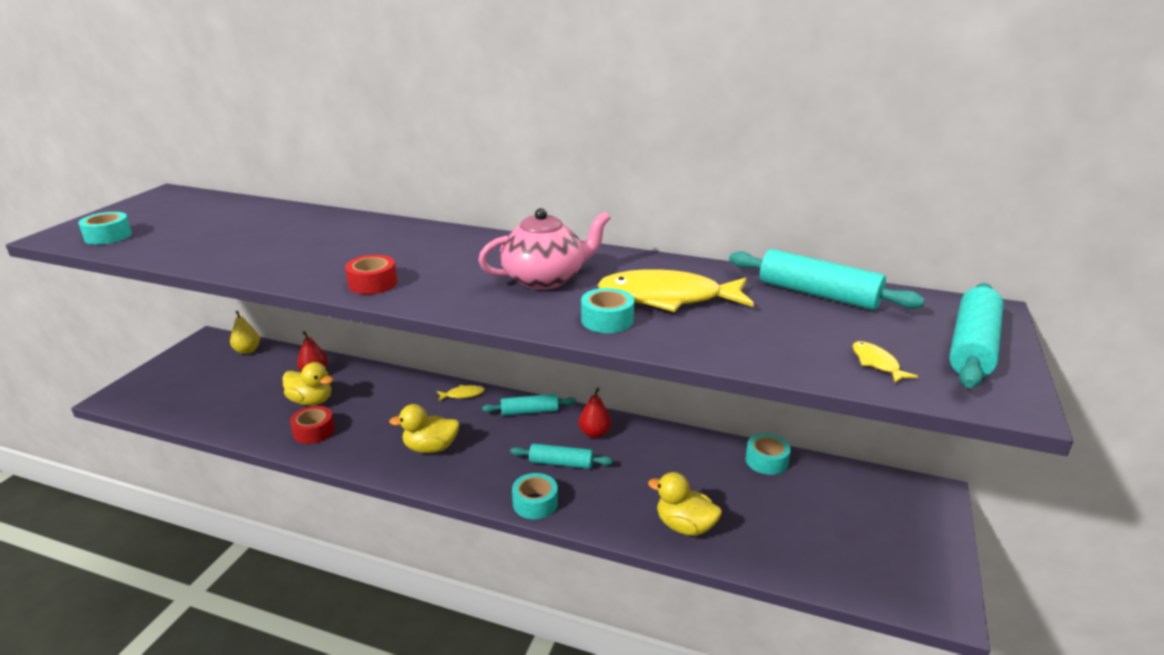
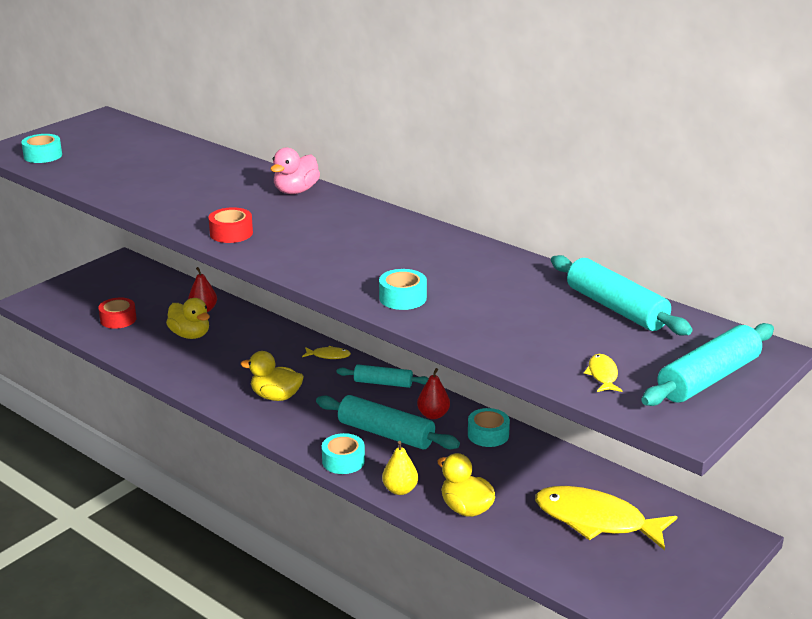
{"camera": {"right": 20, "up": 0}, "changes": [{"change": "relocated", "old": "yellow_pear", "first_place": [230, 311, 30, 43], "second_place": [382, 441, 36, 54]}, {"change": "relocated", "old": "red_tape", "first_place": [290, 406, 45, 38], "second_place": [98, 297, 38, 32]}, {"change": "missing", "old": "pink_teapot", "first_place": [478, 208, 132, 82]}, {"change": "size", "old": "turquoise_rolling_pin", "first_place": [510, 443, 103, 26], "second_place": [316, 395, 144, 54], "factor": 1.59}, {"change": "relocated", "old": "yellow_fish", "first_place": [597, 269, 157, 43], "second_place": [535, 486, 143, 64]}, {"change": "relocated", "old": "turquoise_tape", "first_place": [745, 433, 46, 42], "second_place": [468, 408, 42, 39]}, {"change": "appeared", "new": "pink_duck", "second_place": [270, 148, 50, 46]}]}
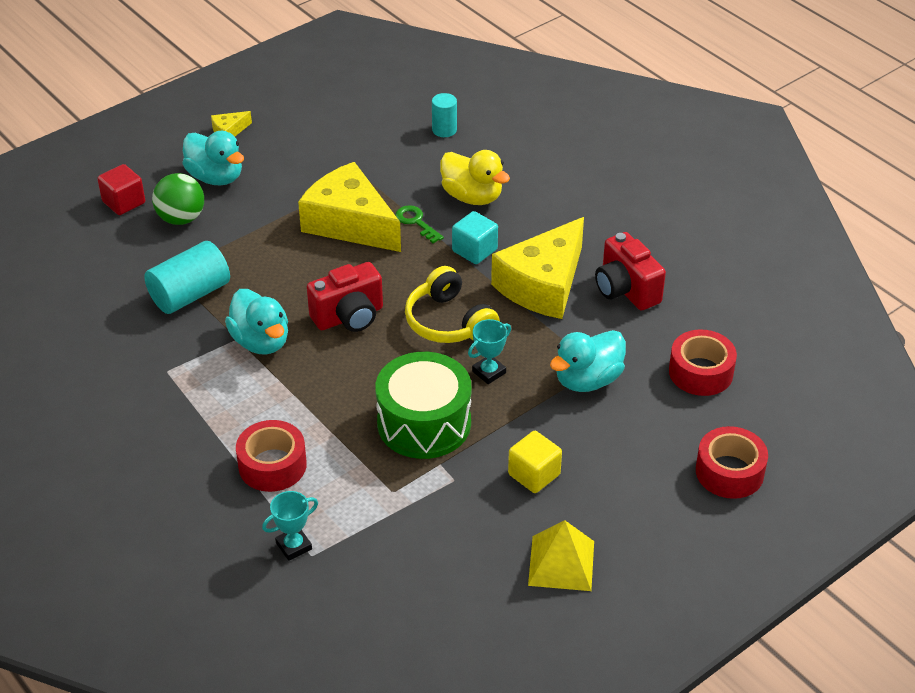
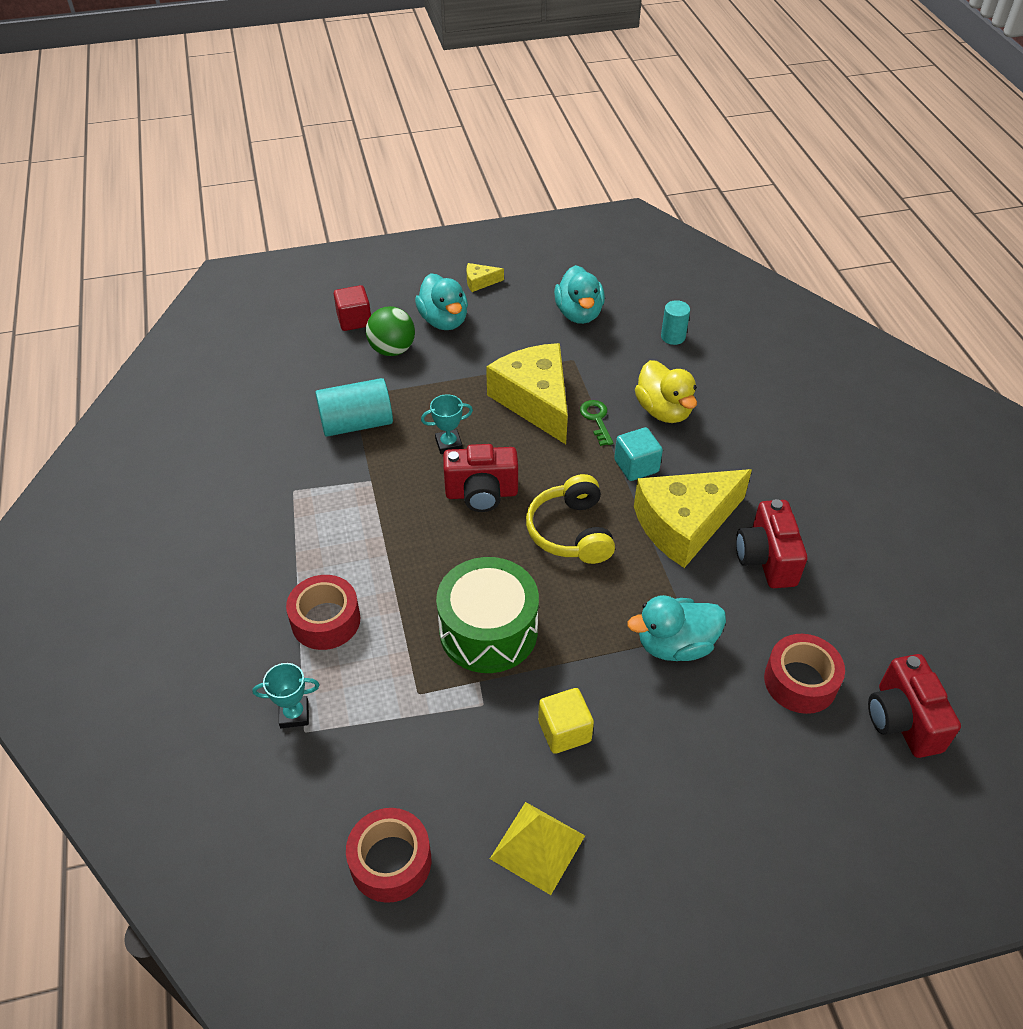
{"camera": {"right": 25, "up": 5}, "changes": [{"change": "relocated", "old": "turquoise_duck", "first_place": [225, 289, 63, 66], "second_place": [554, 265, 51, 59]}, {"change": "relocated", "old": "turquoise_trophy", "first_place": [468, 319, 43, 65], "second_place": [421, 394, 52, 60]}, {"change": "relocated", "old": "red_tape", "first_place": [696, 426, 72, 73], "second_place": [346, 808, 85, 95]}, {"change": "appeared", "new": "red_camera", "second_place": [868, 654, 93, 104]}]}
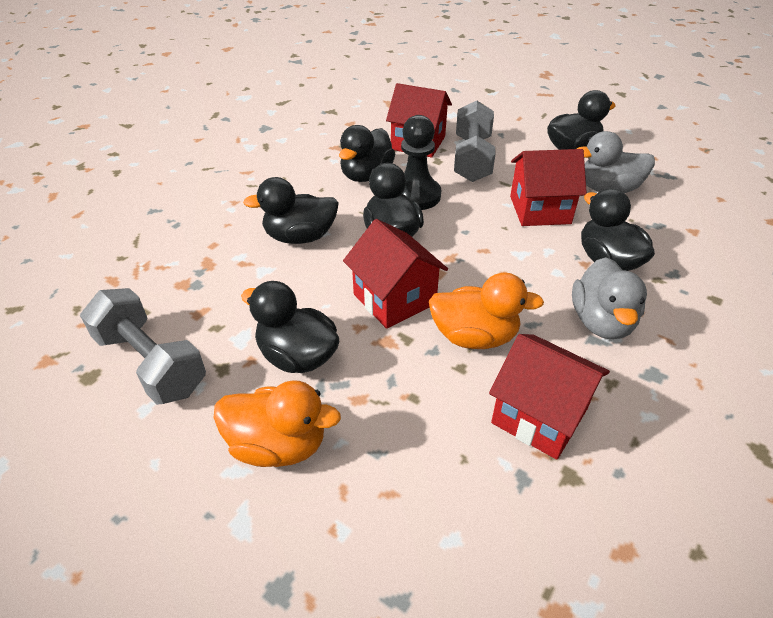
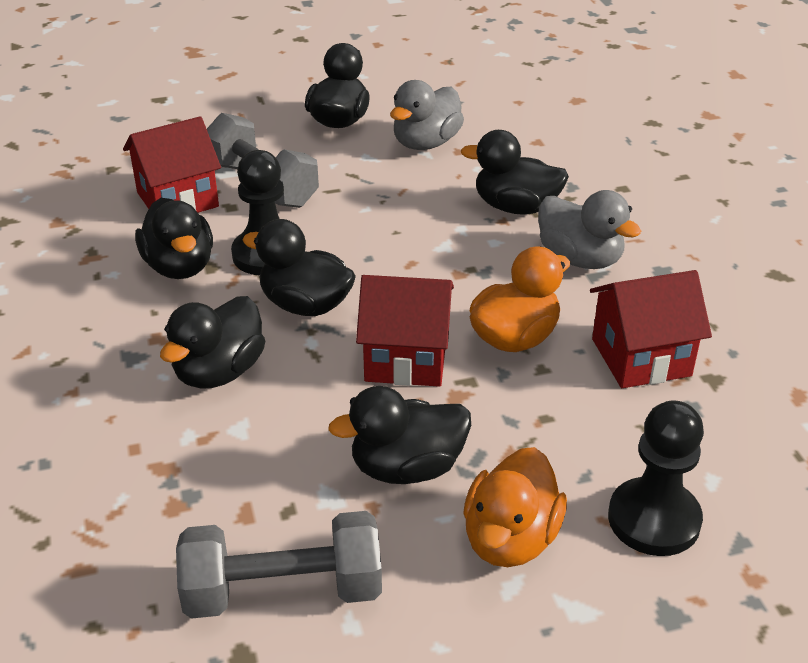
{"camera": {"right": -50, "up": -5}, "changes": [{"change": "spun", "old": "orange_duck", "first_place": [214, 380, 127, 87], "second_place": [463, 447, 104, 120], "degrees": 150}, {"change": "missing", "old": "red_house", "first_place": [510, 149, 77, 77]}, {"change": "appeared", "new": "black_pawn", "second_place": [608, 400, 96, 156]}]}
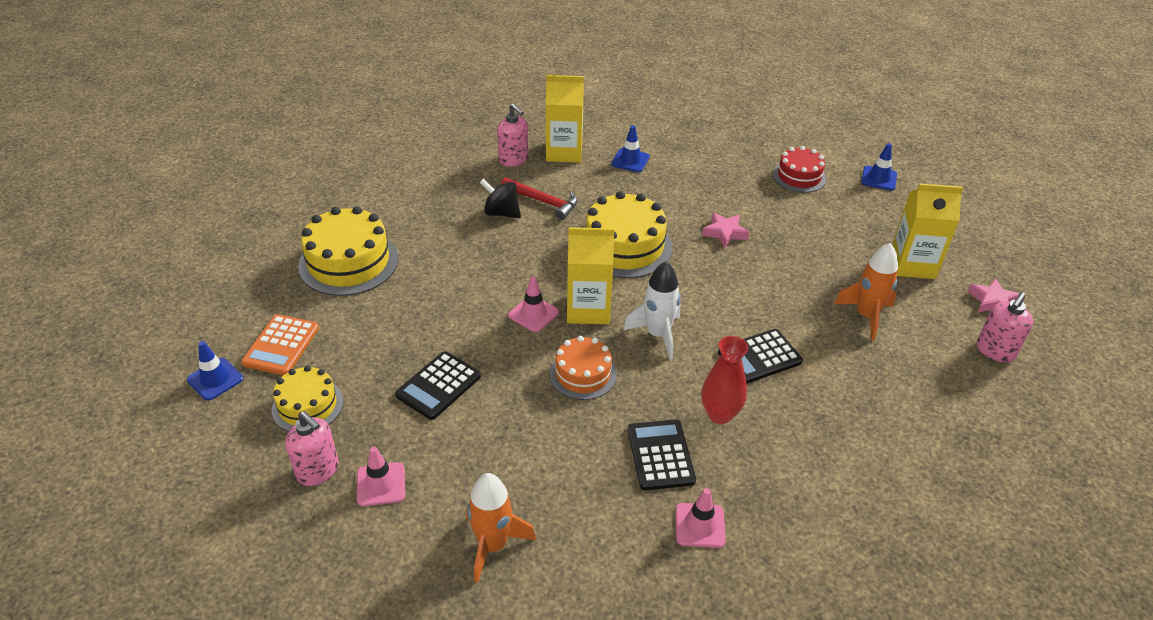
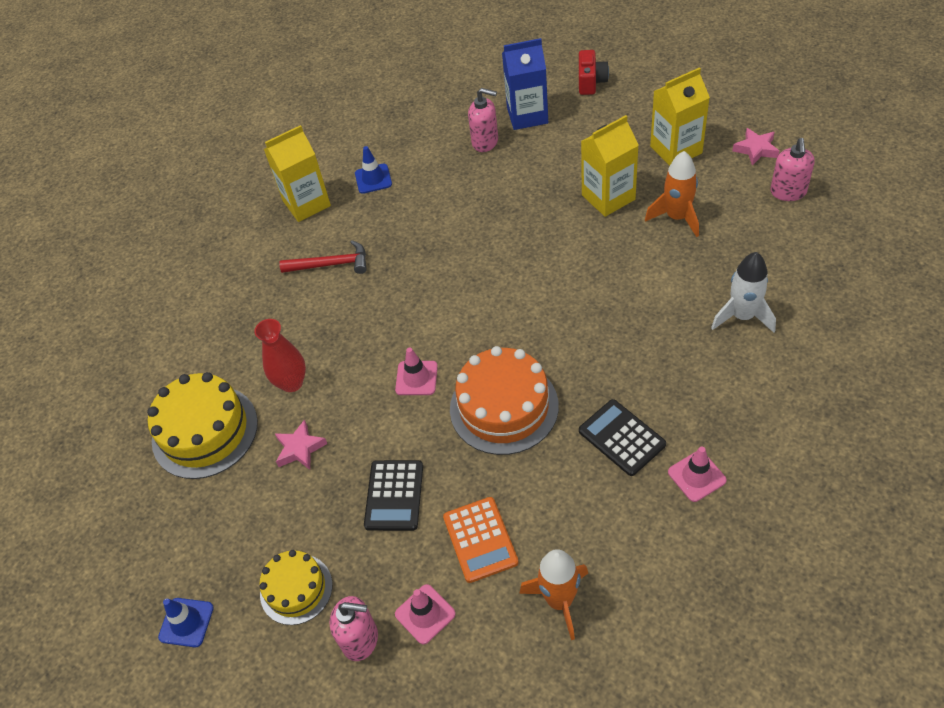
{"camera": {"right": -25, "up": 10}, "changes": [{"change": "relocated", "old": "orange_calculator", "first_place": [241, 314, 78, 61], "second_place": [443, 497, 76, 86]}, {"change": "missing", "old": "black_spinning_top", "first_place": [479, 179, 42, 39]}, {"change": "relocated", "old": "pink_soap_dispenser", "first_place": [497, 103, 31, 64], "second_place": [468, 88, 30, 64]}, {"change": "size", "old": "orange_cake", "first_place": [549, 336, 68, 64], "second_place": [450, 346, 109, 109], "factor": 1.64}, {"change": "relocated", "old": "yellow_carton", "first_place": [567, 227, 47, 97], "second_place": [581, 115, 58, 102]}, {"change": "missing", "old": "yellow_cake", "first_place": [585, 191, 88, 87]}, {"change": "relocated", "old": "white_rocket", "first_place": [623, 261, 58, 98], "second_place": [711, 252, 65, 81]}, {"change": "relocated", "old": "red_vase", "first_place": [701, 336, 47, 88], "second_place": [254, 319, 52, 73]}, {"change": "relocated", "old": "pink_star", "first_place": [702, 212, 47, 36], "second_place": [275, 419, 52, 51]}, {"change": "missing", "old": "black_calculator", "first_place": [718, 329, 85, 55]}, {"change": "exchanged", "old": "red_cake", "new": "blue_carton", "first_place": [773, 146, 53, 47], "second_place": [502, 38, 46, 92]}, {"change": "exchanged", "old": "blue_traffic_cone", "new": "red_camera", "first_place": [861, 143, 36, 48], "second_place": [579, 50, 30, 45]}]}
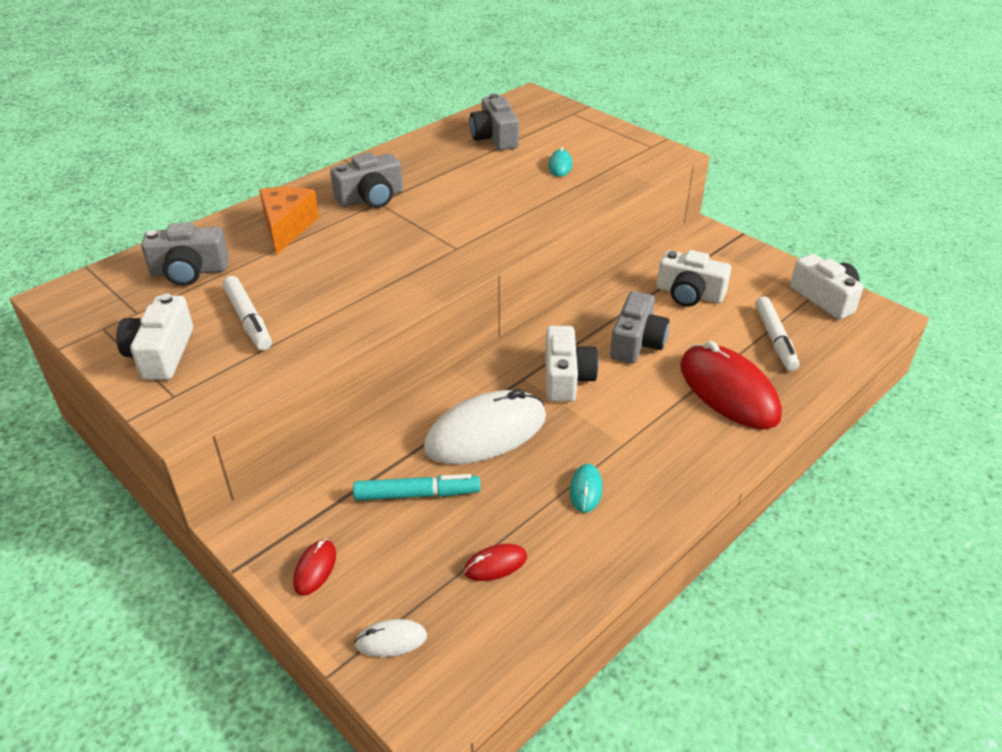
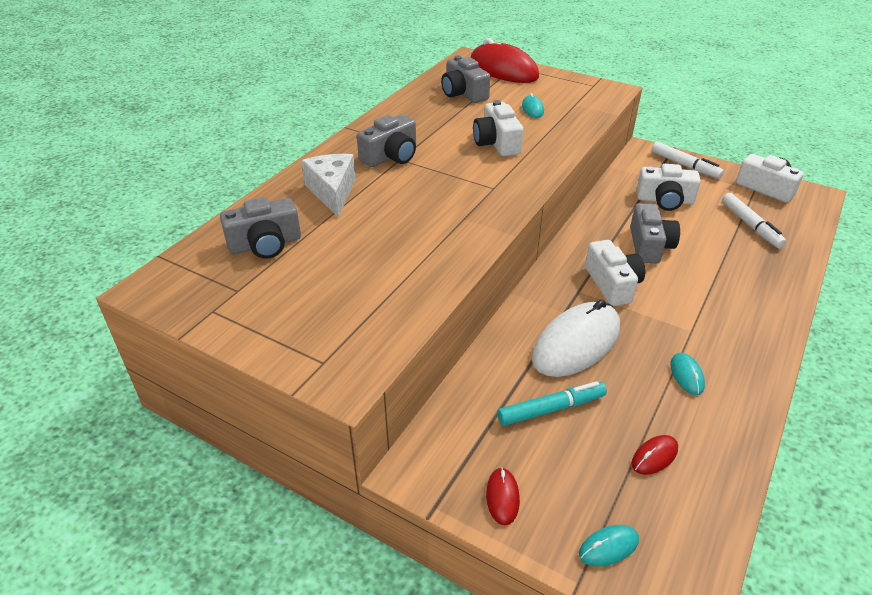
{"camera": {"right": -15, "up": 0}, "changes": [{"change": "relocated", "old": "white_camera", "first_place": [116, 294, 77, 86], "second_place": [473, 100, 51, 56]}, {"change": "relocated", "old": "white_marker", "first_place": [223, 276, 49, 74], "second_place": [652, 142, 72, 37]}, {"change": "colour", "old": "orange_cheese", "new": "white_cheese", "first_place": [259, 187, 60, 68], "second_place": [301, 154, 55, 64]}, {"change": "colour", "old": "white_mouse", "new": "turquoise_mouse", "first_place": [354, 619, 73, 38], "second_place": [579, 525, 60, 42]}, {"change": "relocated", "old": "red_mouse", "first_place": [680, 341, 102, 88], "second_place": [471, 38, 68, 45]}]}
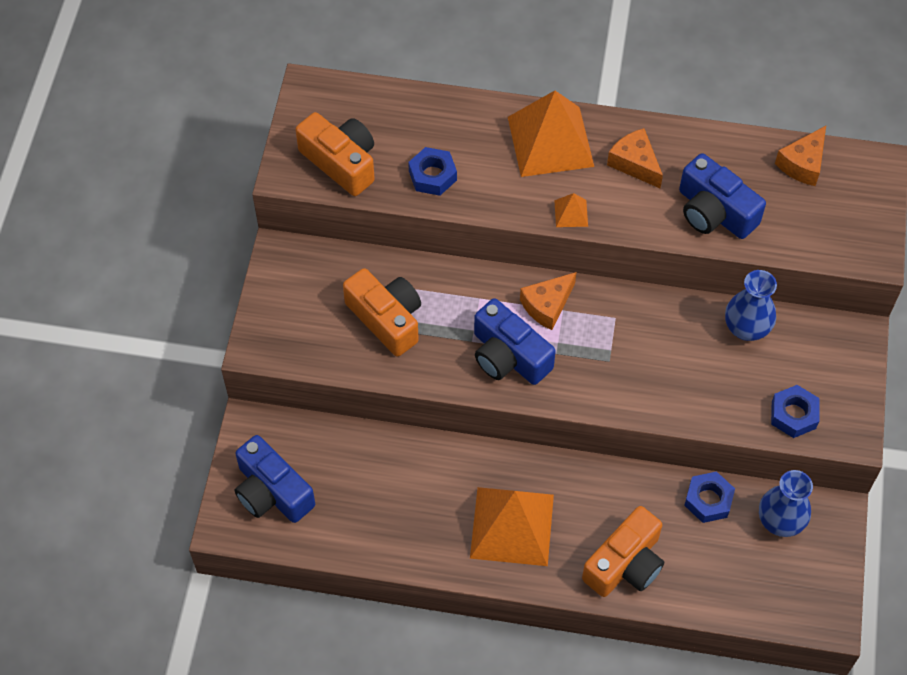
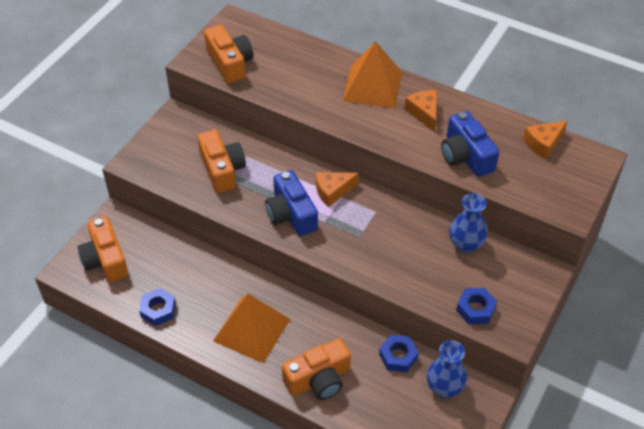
{"camera": {"right": 20, "up": -10}, "changes": [{"change": "colour", "old": "blue_camera", "new": "orange_camera", "first_place": [235, 435, 80, 88], "second_place": [77, 217, 51, 65]}, {"change": "relocated", "old": "blue_nut", "first_place": [408, 147, 49, 49], "second_place": [139, 288, 37, 38]}, {"change": "missing", "old": "orange_pyramid", "first_place": [554, 193, 34, 34]}]}
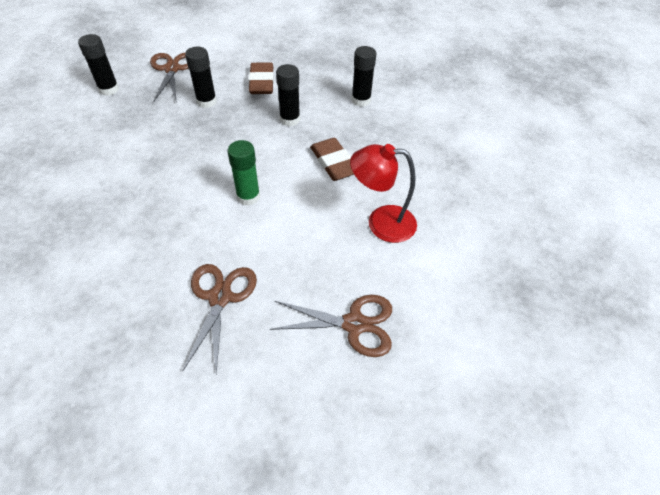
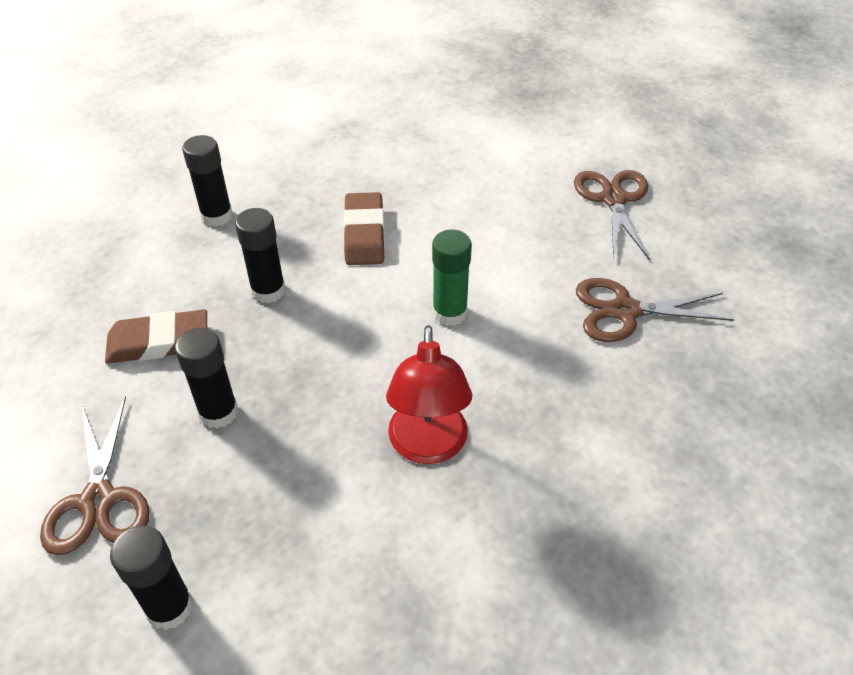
{"camera": {"right": -95, "up": -5}, "changes": [{"change": "spun", "old": "brown_scissors", "first_place": [150, 52, 39, 50], "second_place": [40, 396, 109, 160], "degrees": -90}, {"change": "spun", "old": "brown_eraser", "first_place": [310, 138, 44, 43], "second_place": [343, 192, 42, 73], "degrees": -60}, {"change": "relocated", "old": "red_lamp", "first_place": [350, 144, 67, 99], "second_place": [386, 325, 86, 139]}]}
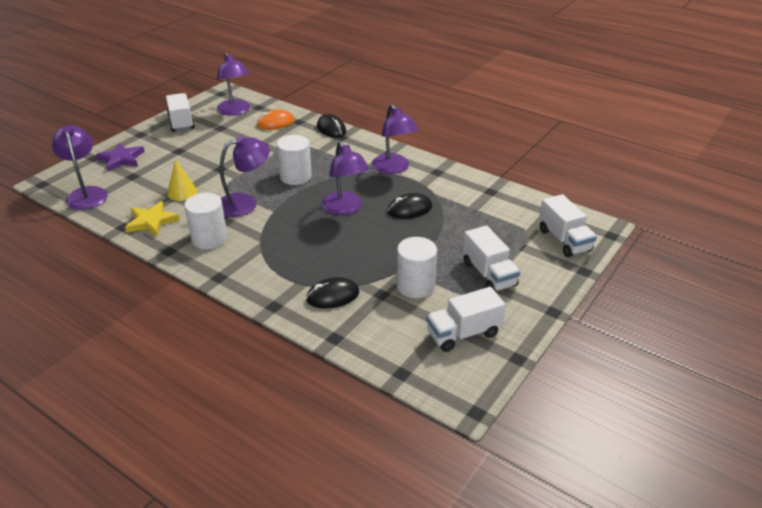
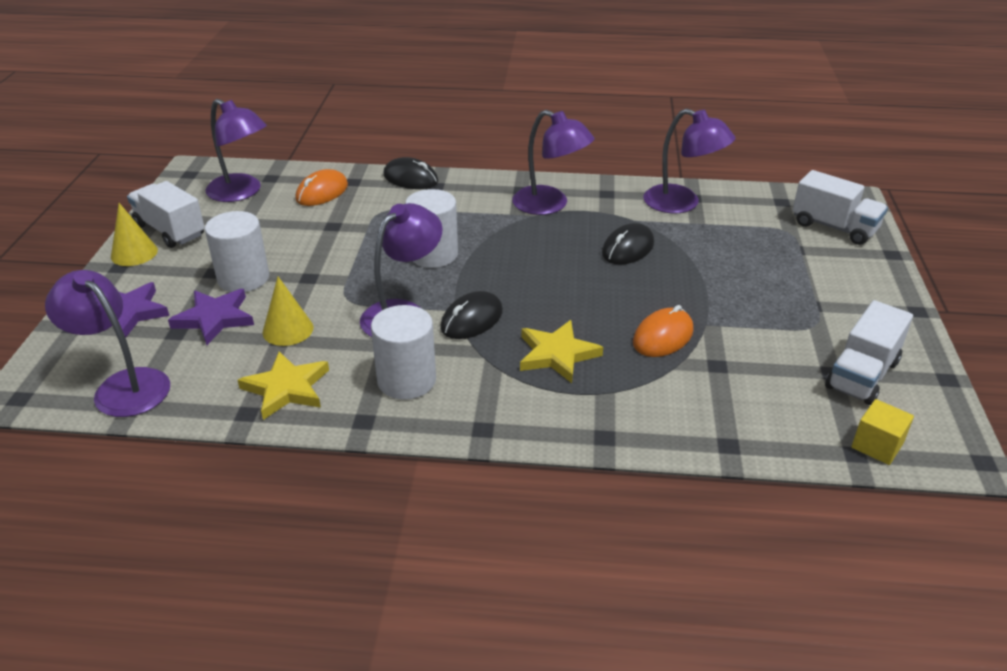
{"camera": {"right": -30, "up": 0}, "changes": [{"change": "relocated", "old": "black_mouse", "first_place": [306, 277, 53, 31], "second_place": [440, 291, 63, 48]}, {"change": "relocated", "old": "purple_lamp", "first_place": [322, 141, 47, 74], "second_place": [643, 109, 92, 104]}, {"change": "relocated", "old": "white_cylinder", "first_place": [397, 237, 40, 61], "second_place": [205, 211, 64, 81]}, {"change": "missing", "old": "white_truck", "first_place": [463, 225, 57, 67]}, {"change": "appeared", "new": "yellow_cone", "second_place": [111, 203, 47, 63]}, {"change": "appeared", "new": "purple_star", "second_place": [168, 289, 86, 56]}, {"change": "appeared", "new": "yellow_star", "second_place": [520, 320, 83, 63]}, {"change": "appeared", "new": "orange_mouse", "second_place": [633, 305, 60, 52]}, {"change": "appeared", "new": "yellow_cube", "second_place": [851, 399, 63, 66]}]}
